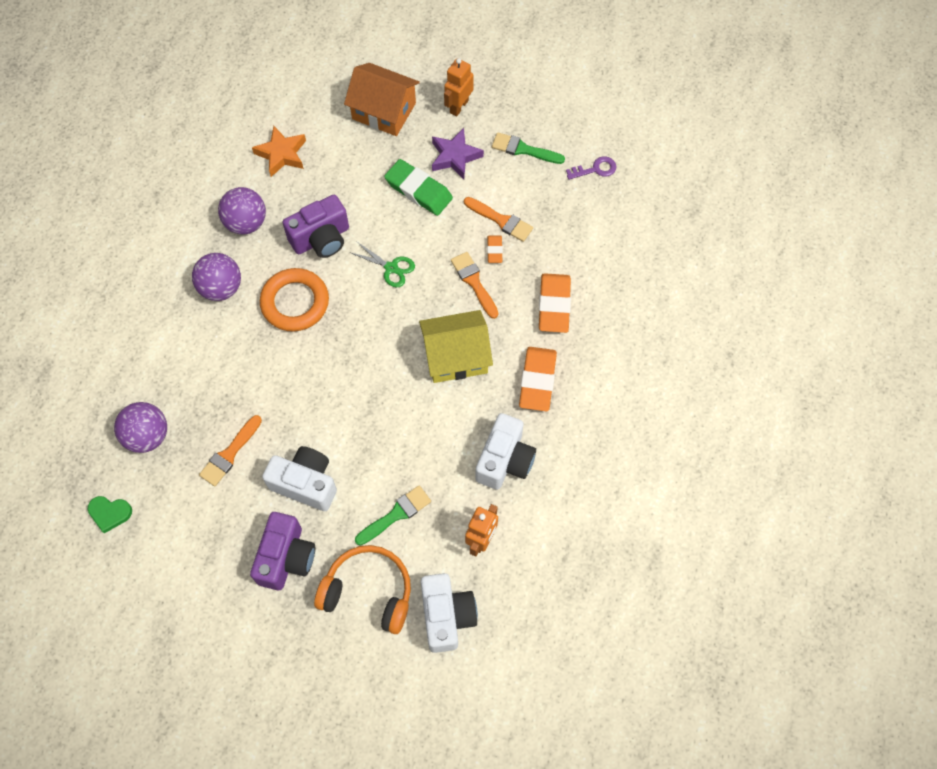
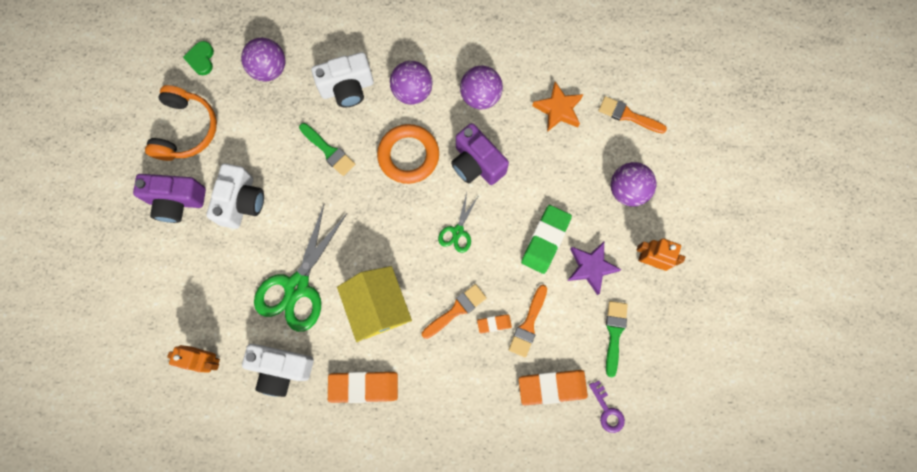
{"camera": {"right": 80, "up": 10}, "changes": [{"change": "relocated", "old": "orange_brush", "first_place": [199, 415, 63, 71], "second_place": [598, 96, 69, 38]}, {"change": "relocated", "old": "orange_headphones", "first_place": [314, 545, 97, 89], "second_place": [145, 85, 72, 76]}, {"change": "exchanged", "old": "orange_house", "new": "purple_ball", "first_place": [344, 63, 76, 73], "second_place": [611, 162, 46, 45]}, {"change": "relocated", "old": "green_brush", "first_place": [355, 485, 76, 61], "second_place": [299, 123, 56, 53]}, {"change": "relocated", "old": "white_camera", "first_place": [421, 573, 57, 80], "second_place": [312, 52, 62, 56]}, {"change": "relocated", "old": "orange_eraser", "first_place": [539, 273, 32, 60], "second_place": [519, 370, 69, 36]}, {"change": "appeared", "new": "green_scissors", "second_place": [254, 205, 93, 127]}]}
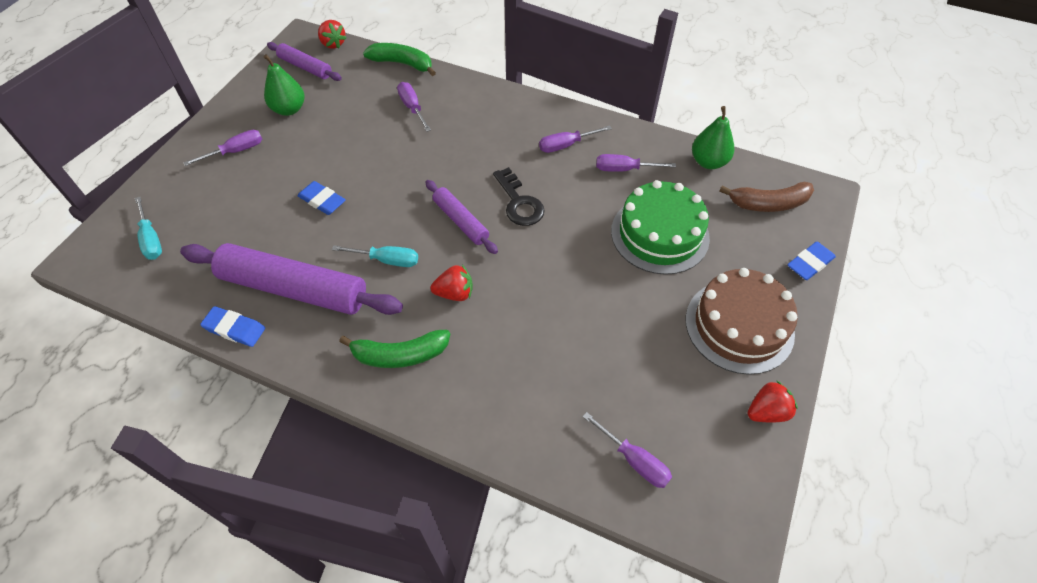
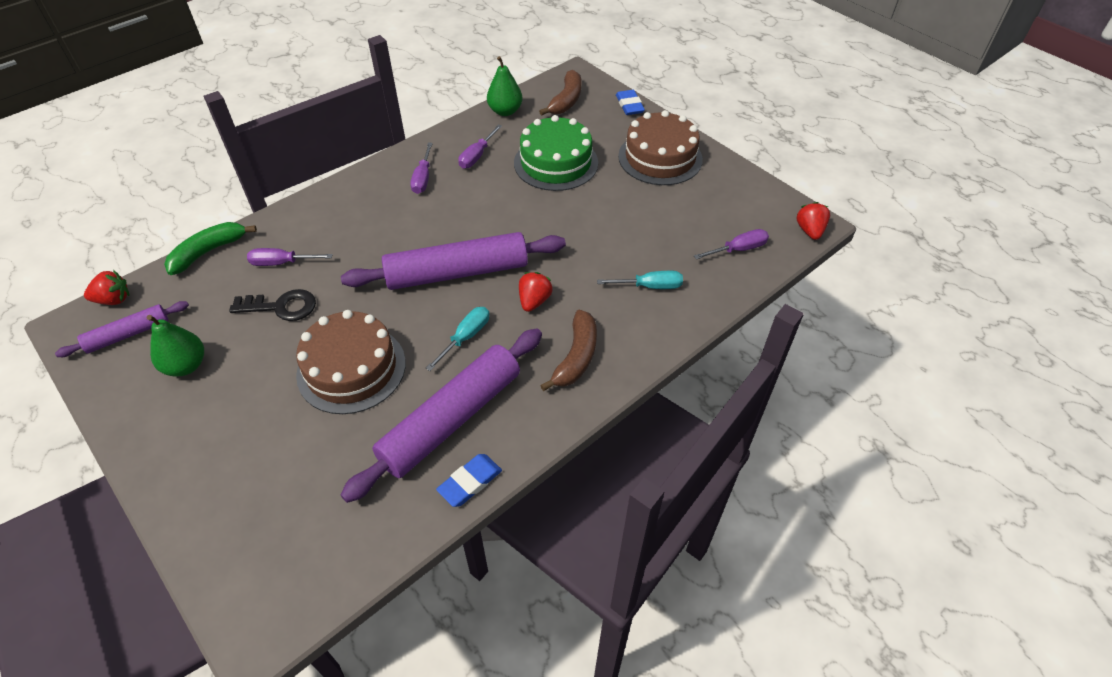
{"camera": {"right": -65, "up": -5}, "changes": [{"change": "relocated", "old": "turquoise_screwdriver", "first_place": [135, 197, 27, 63], "second_place": [597, 271, 86, 18]}, {"change": "missing", "old": "purple_screwdriver", "first_place": [183, 130, 79, 36]}, {"change": "exchanged", "old": "blue_eraser", "new": "brown_cake", "first_place": [297, 181, 49, 34], "second_place": [296, 310, 110, 104]}, {"change": "colour", "old": "green_banana", "new": "brown_banana", "first_place": [339, 330, 111, 38], "second_place": [540, 310, 57, 81]}, {"change": "size", "old": "purple_rolling_pin", "first_place": [425, 180, 73, 74], "second_place": [341, 232, 225, 58], "factor": 1.89}, {"change": "relocated", "old": "black_key", "first_place": [493, 167, 52, 59], "second_place": [229, 289, 87, 32]}, {"change": "relocated", "old": "red_strawberry", "first_place": [748, 380, 50, 42], "second_place": [797, 202, 33, 38]}]}
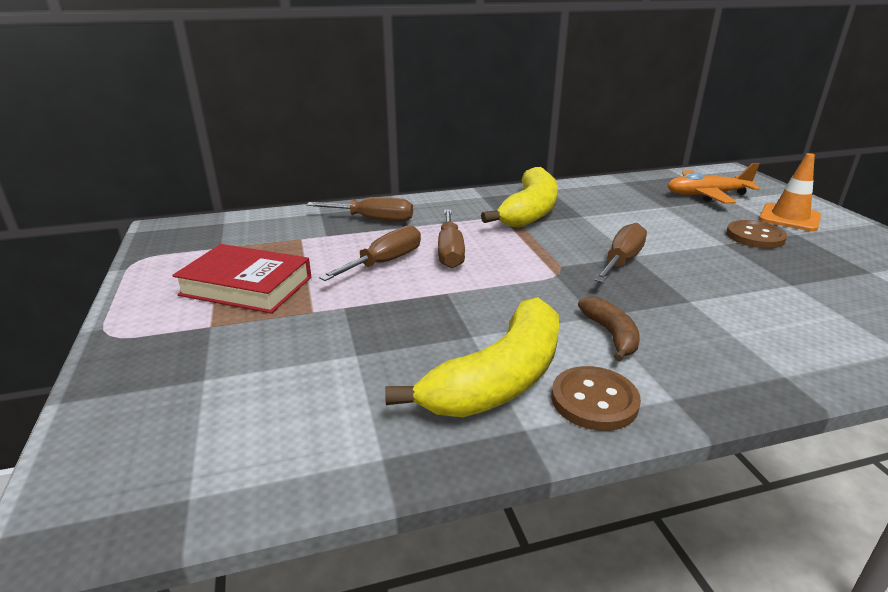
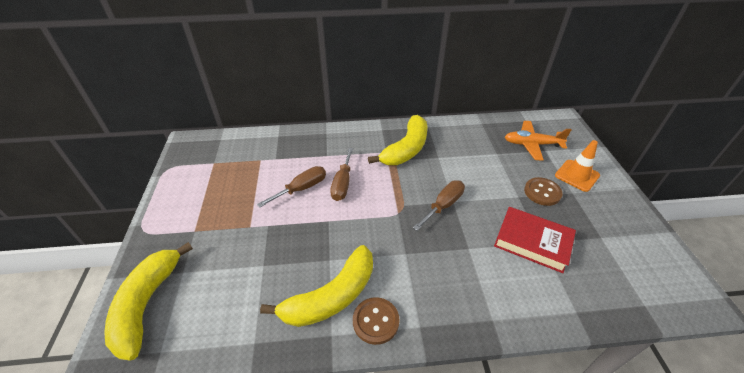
{"camera": {"right": 10, "up": 15}, "changes": [{"change": "relocated", "old": "red_book", "first_place": [172, 244, 139, 69], "second_place": [494, 207, 82, 66]}, {"change": "missing", "old": "brown_screwdriver", "first_place": [306, 197, 107, 25]}, {"change": "missing", "old": "brown_banana", "first_place": [578, 297, 62, 65]}, {"change": "appeared", "new": "yellow_banana", "second_place": [104, 242, 89, 119]}]}
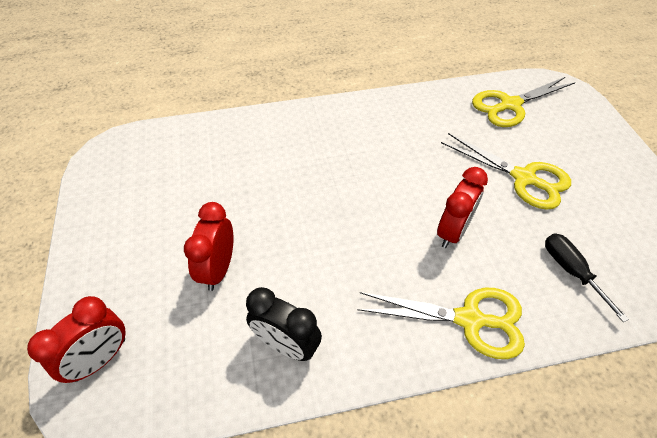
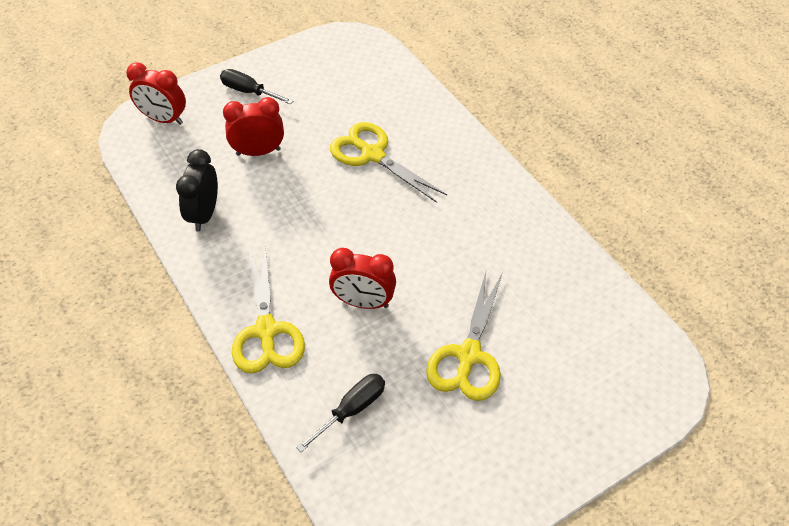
{"camera": {"right": 70, "up": 0}, "changes": [{"change": "relocated", "old": "yellow_scissors", "first_place": [472, 77, 103, 50], "second_place": [330, 122, 117, 81]}, {"change": "appeared", "new": "black_screwdriver", "second_place": [220, 69, 73, 35]}]}
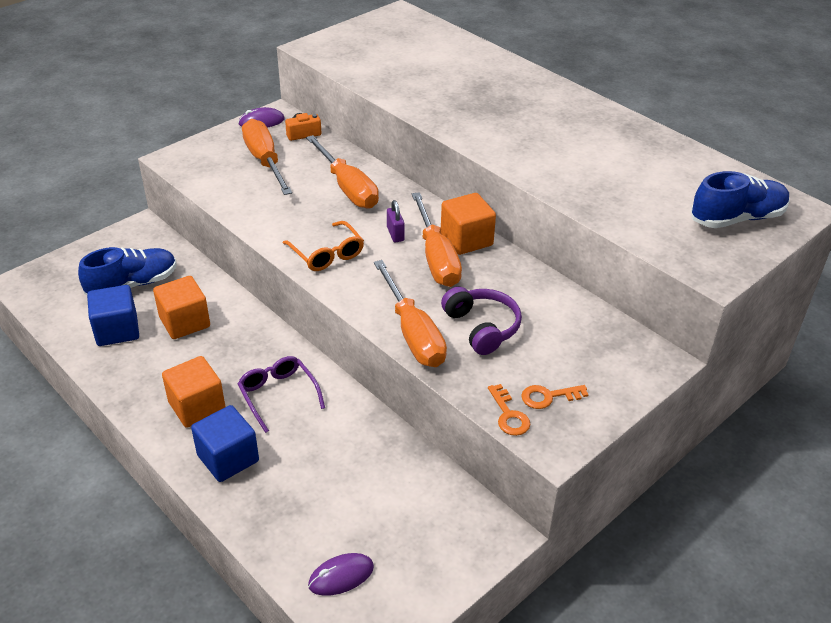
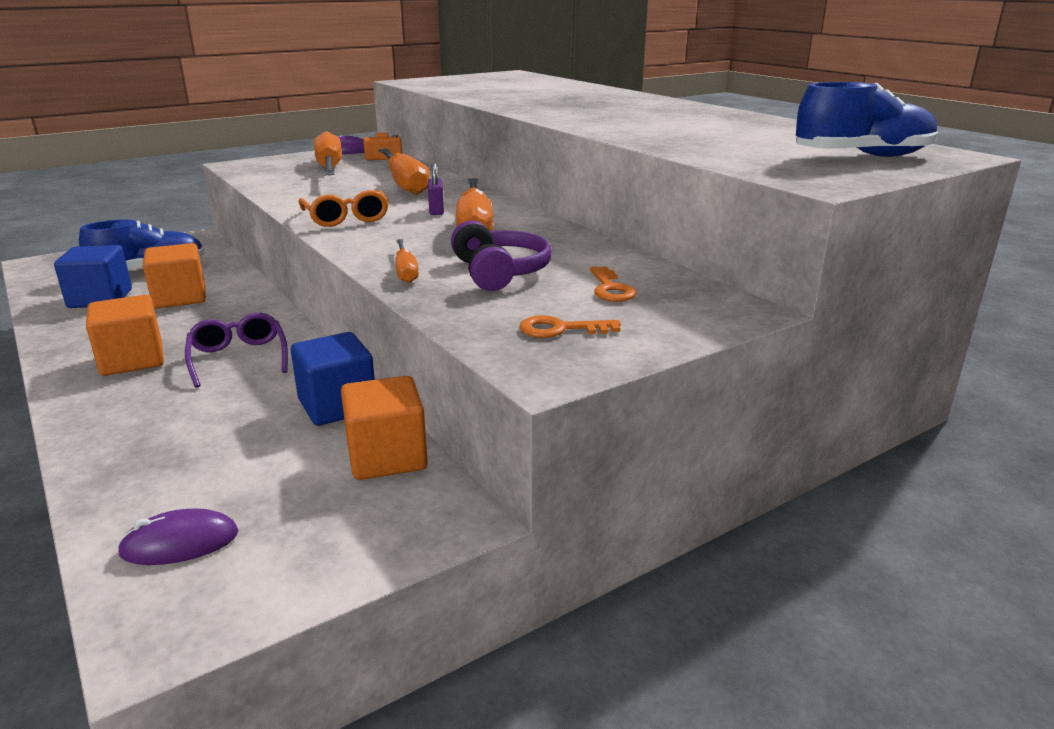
{"camera": {"right": 10, "up": -15}, "changes": [{"change": "relocated", "old": "blue_cube", "first_place": [191, 405, 68, 77], "second_place": [291, 332, 84, 94]}, {"change": "size", "old": "orange_screwdriver", "first_place": [374, 260, 73, 107], "second_place": [395, 239, 24, 44], "factor": 0.51}, {"change": "relocated", "old": "orange_cube", "first_place": [441, 193, 55, 62], "second_place": [341, 376, 87, 104]}, {"change": "relocated", "old": "orange_key", "first_place": [488, 384, 43, 52], "second_place": [590, 266, 47, 36]}]}
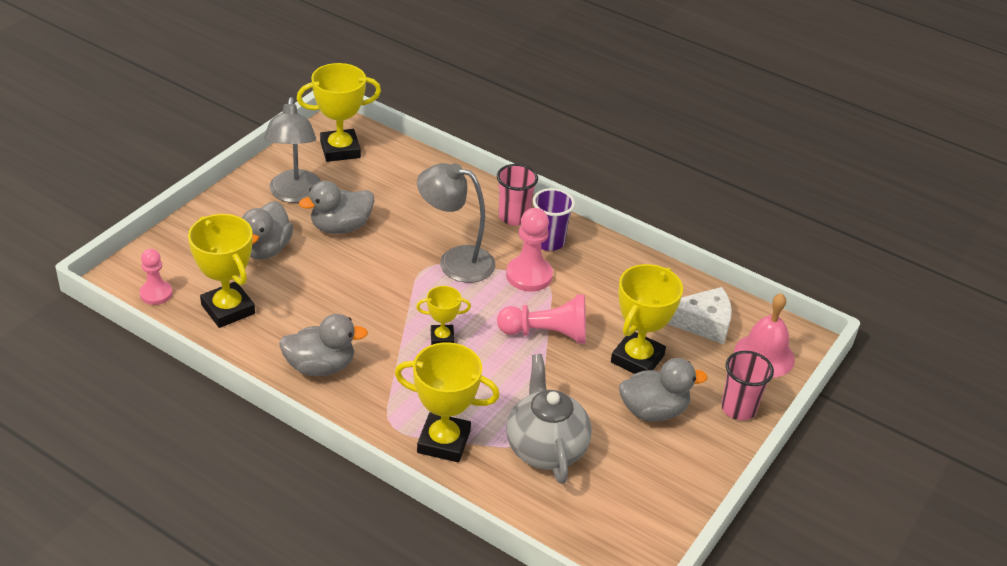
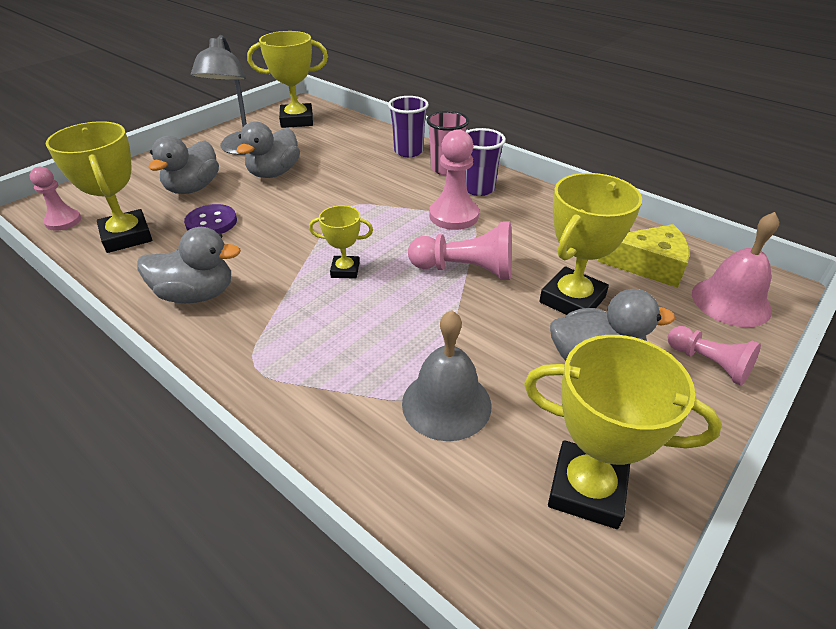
{"camera": {"right": 10, "up": 0}, "changes": [{"change": "spun", "old": "grey_duck", "first_place": [299, 181, 76, 53], "second_place": [237, 121, 63, 57], "degrees": -45}, {"change": "relocated", "old": "yellow_trophy", "first_place": [395, 342, 105, 120], "second_place": [524, 335, 198, 194]}, {"change": "missing", "old": "grey_lamp", "first_place": [417, 163, 79, 120]}, {"change": "exchanged", "old": "grey_teapot", "new": "grey_bell", "first_place": [506, 354, 86, 130], "second_place": [402, 310, 89, 131]}, {"change": "colour", "old": "white_cheese", "new": "yellow_cheese", "first_place": [668, 287, 64, 57], "second_place": [598, 224, 92, 64]}, {"change": "exchanged", "old": "pink_cup", "new": "pink_pawn", "first_place": [721, 351, 53, 69], "second_place": [667, 326, 94, 60]}, {"change": "appeared", "new": "purple_button", "second_place": [184, 204, 53, 30]}, {"change": "appeared", "new": "purple_cup", "second_place": [388, 96, 41, 61]}]}
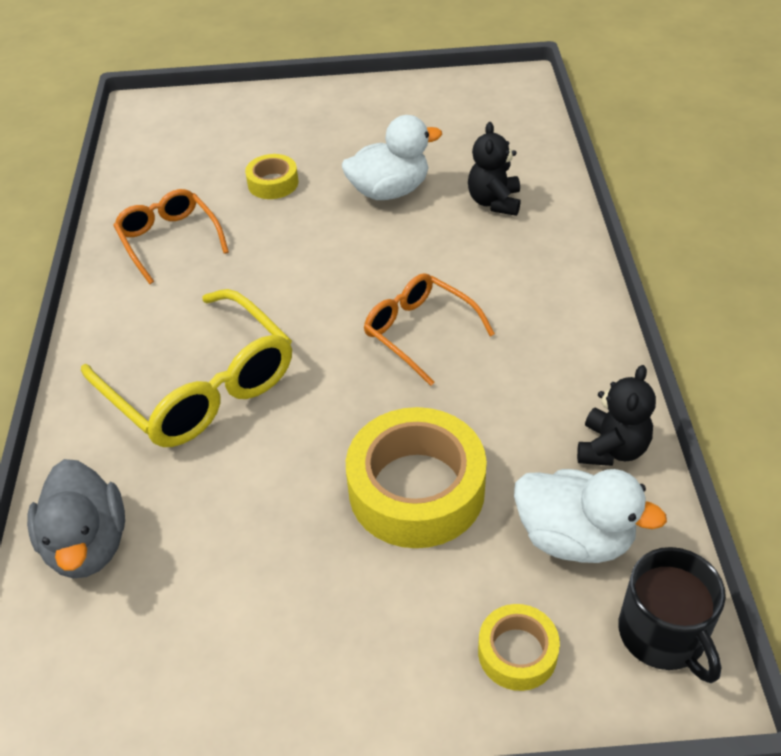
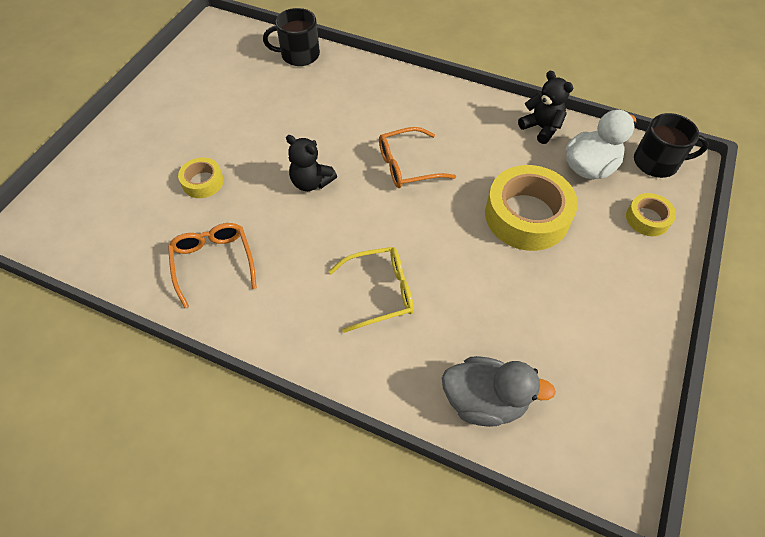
{"camera": {"right": -65, "up": 10}, "changes": [{"change": "size", "old": "yellow_glasses", "first_place": [81, 289, 211, 158], "second_place": [328, 247, 86, 86], "factor": 0.61}, {"change": "spun", "old": "orange_glasses", "first_place": [113, 189, 116, 95], "second_place": [168, 223, 89, 85], "degrees": 75}, {"change": "missing", "old": "white_duck", "first_place": [342, 115, 100, 85]}, {"change": "relocated", "old": "black_teddy_bear", "first_place": [468, 122, 53, 94], "second_place": [286, 135, 51, 56]}, {"change": "appeared", "new": "black_mug", "second_place": [263, 8, 57, 58]}]}
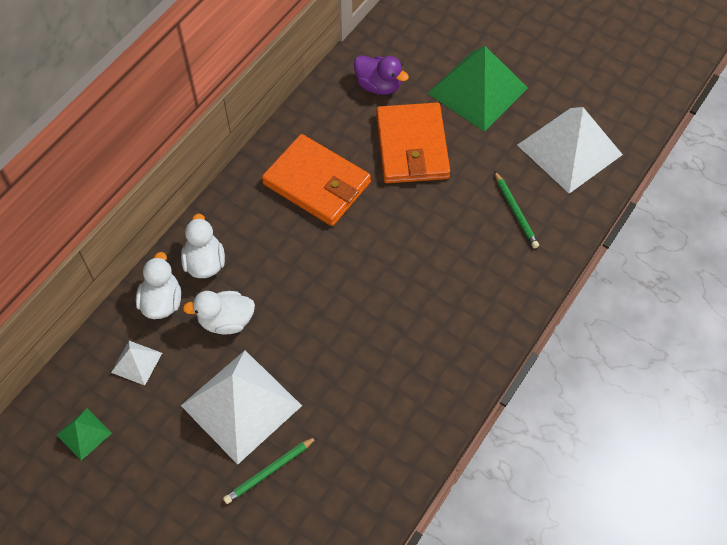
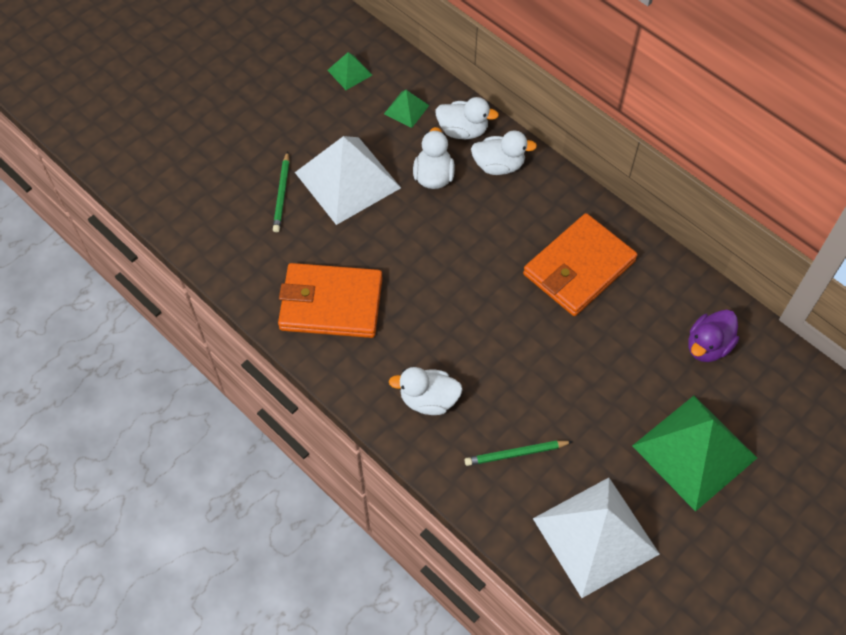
{"camera": {"right": 100, "up": 0}, "changes": [{"change": "colour", "old": "white_pyramid", "new": "green_pyramid", "first_place": [111, 341, 51, 45], "second_place": [384, 90, 45, 38]}, {"change": "spun", "old": "green_pencil", "first_place": [223, 437, 94, 67], "second_place": [273, 151, 16, 81], "degrees": -150}, {"change": "relocated", "old": "orange_wallet", "first_place": [376, 103, 74, 80], "second_place": [278, 263, 105, 75]}, {"change": "appeared", "new": "white_duck", "second_place": [389, 367, 74, 48]}]}
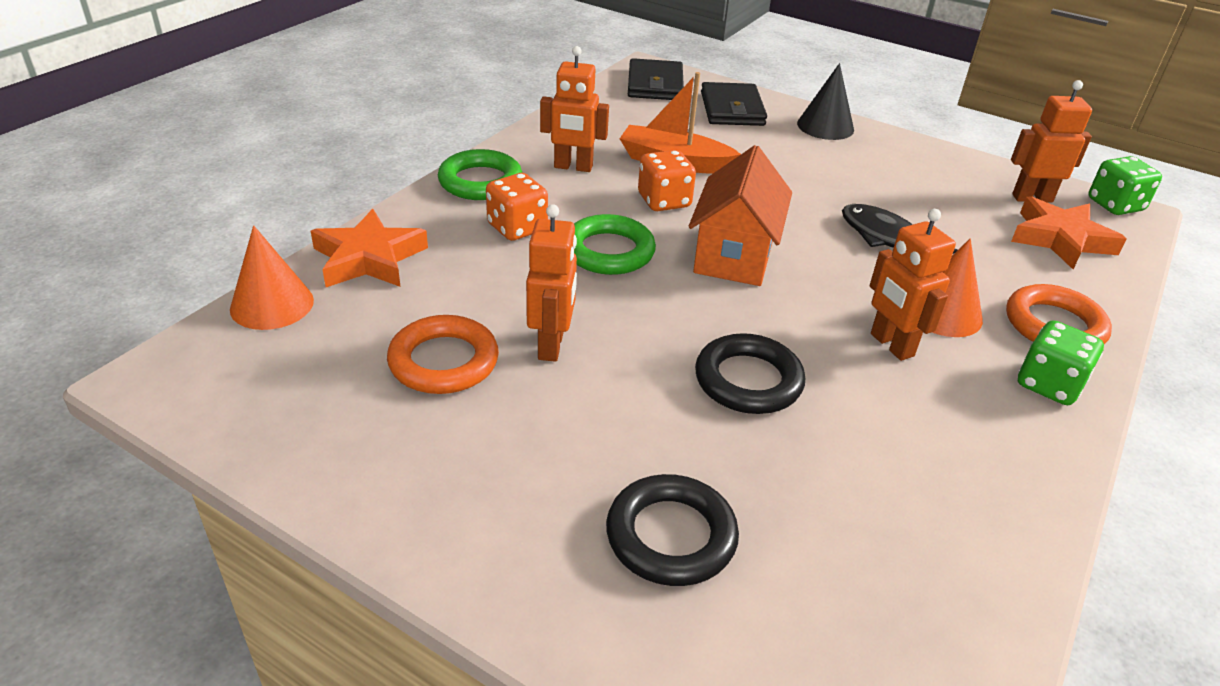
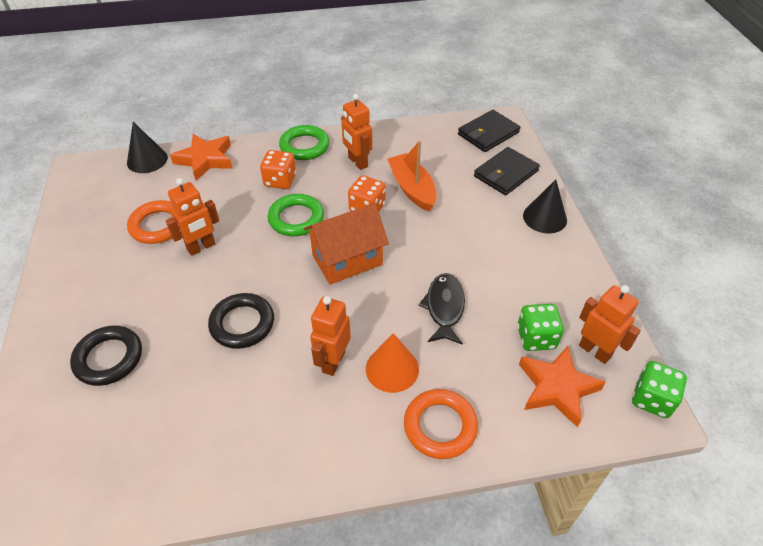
{"camera": {"right": 50, "up": 10}, "changes": [{"change": "colour", "old": "orange_cone", "new": "black_cone", "first_place": [230, 225, 84, 105], "second_place": [127, 122, 41, 51]}, {"change": "relocated", "old": "green_dice", "first_place": [1018, 320, 86, 85], "second_place": [517, 304, 47, 47]}]}
